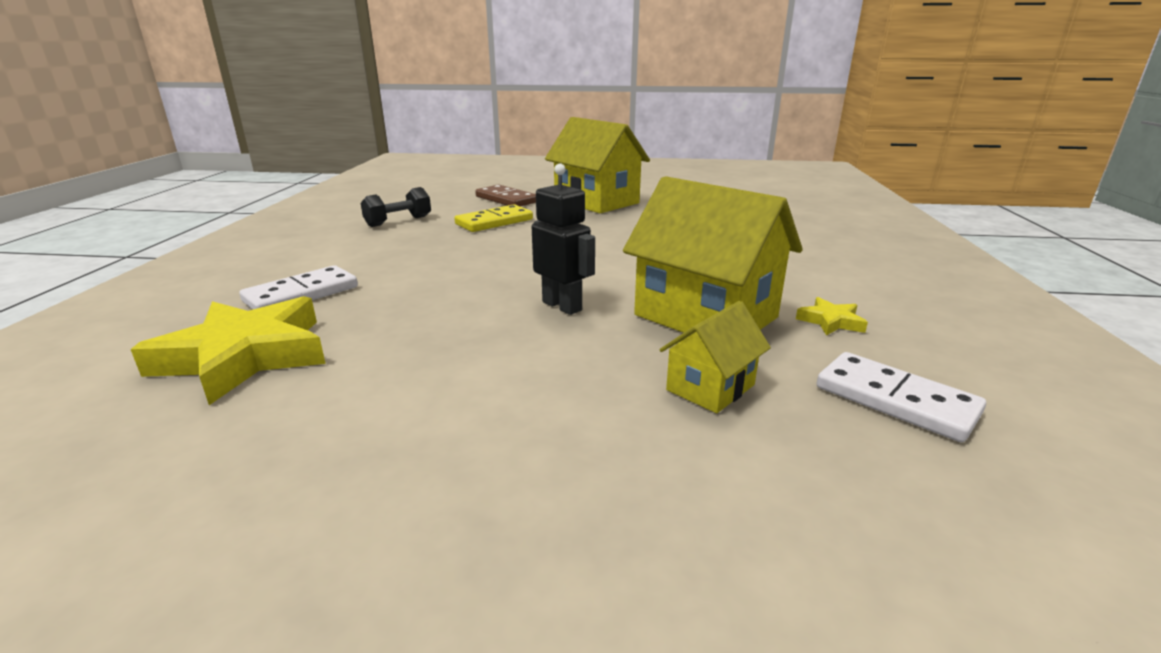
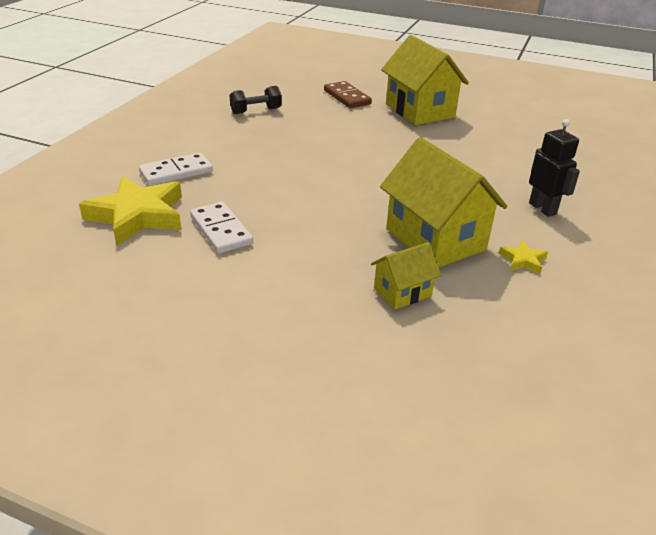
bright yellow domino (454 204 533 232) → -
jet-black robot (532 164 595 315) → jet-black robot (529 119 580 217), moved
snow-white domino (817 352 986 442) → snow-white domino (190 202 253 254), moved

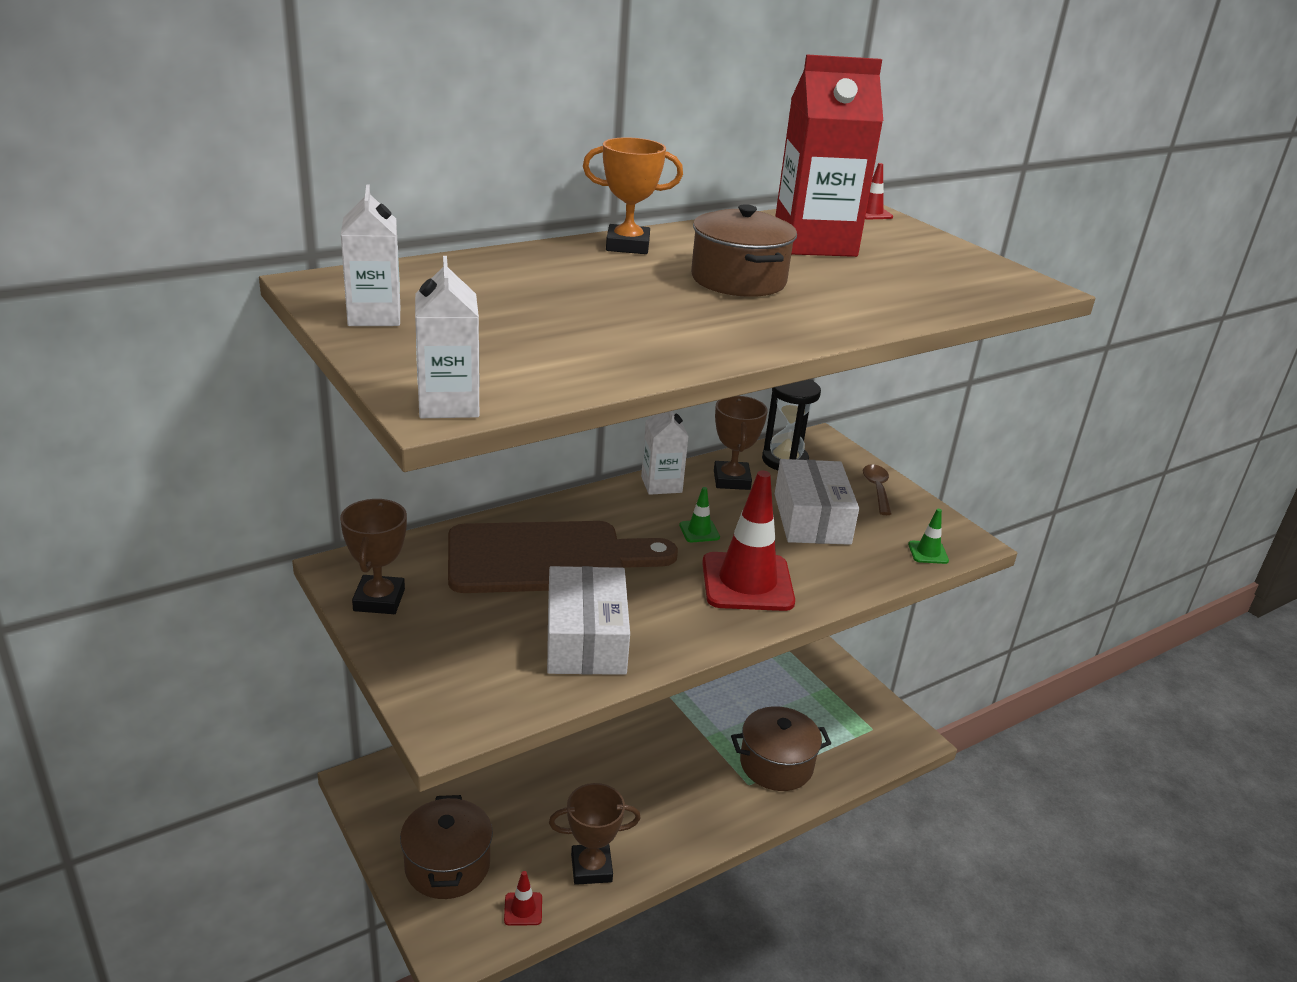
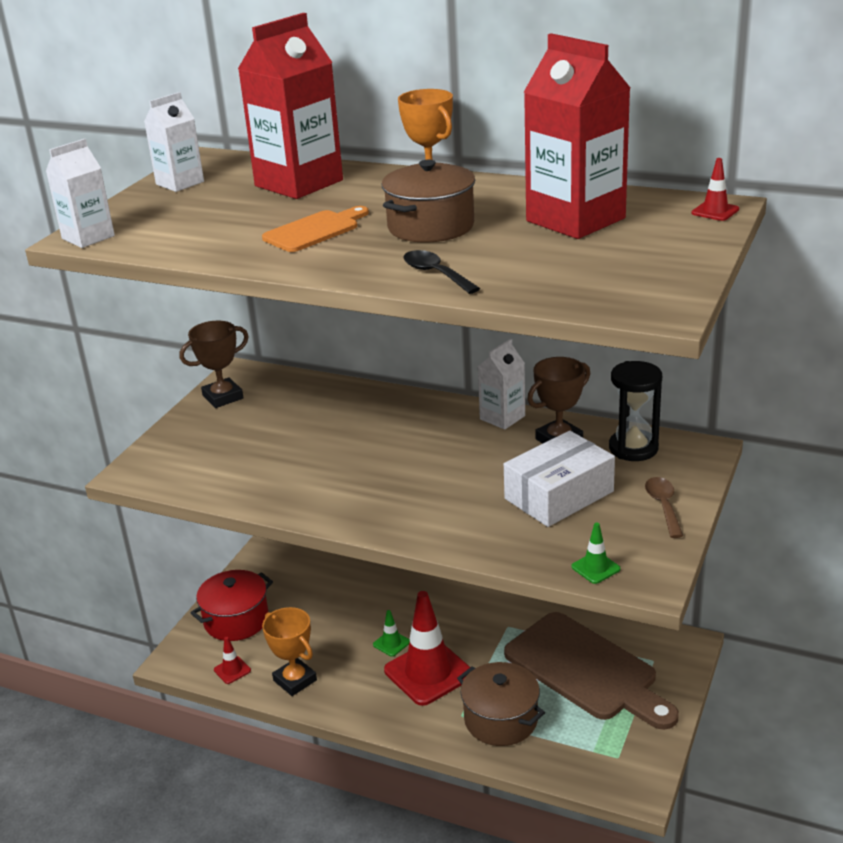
brown cooking pot (400 795 493 899) → crimson cooking pot (190 570 273 641)
brown chopping board (448 521 678 593) → brown chopping board (504 612 679 730), moved
snow-white parcel (547 566 630 675) → -
brown trophy (549 783 641 885) → orange-coloured trophy (262 607 317 696)
emerald road cone (679 487 720 542) → emerald road cone (373 610 410 657), moved
crimson road cone (702 471 795 611) → crimson road cone (384 591 470 706), moved
brown tablespoon (863 464 891 515) → brown tablespoon (645 477 683 538), 60 degrees counterclockwise
- → crimson carton (238 13 343 199)
- → orange-coloured chopping board (262 206 369 252)
- → jet-black tablespoon (404 250 480 294)

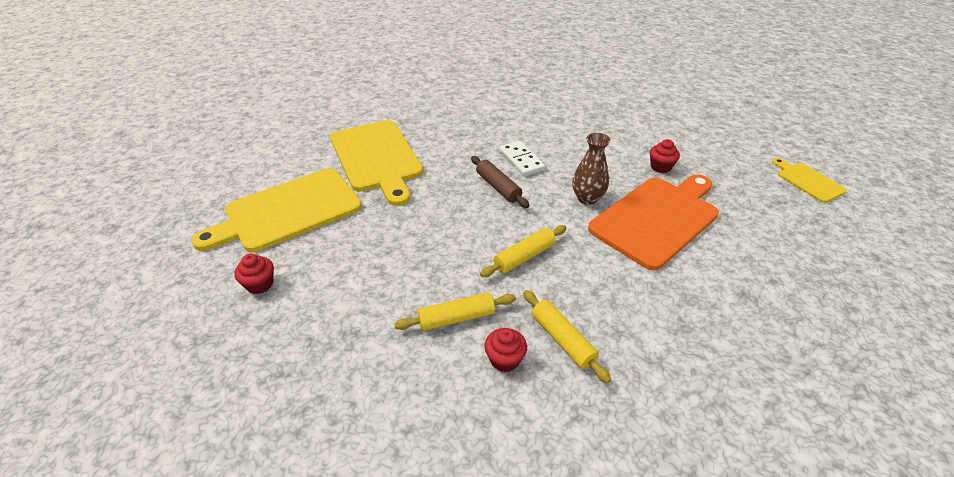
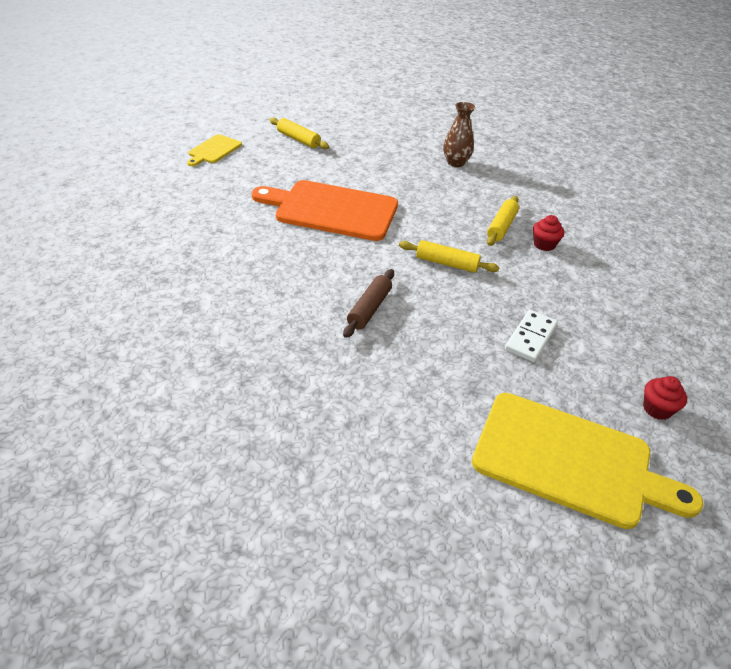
bright yellow chopping board (330 120 423 206) → -
bright yellow rolling pin (394 293 516 331) → bright yellow rolling pin (269 117 329 149), moved
snow-white domino (499 141 545 176) → snow-white domino (505 310 558 362), moved
brown vase (572 133 611 205) → brown vase (443 102 475 167), moved
crimson fairy cake (650 139 680 173) → -

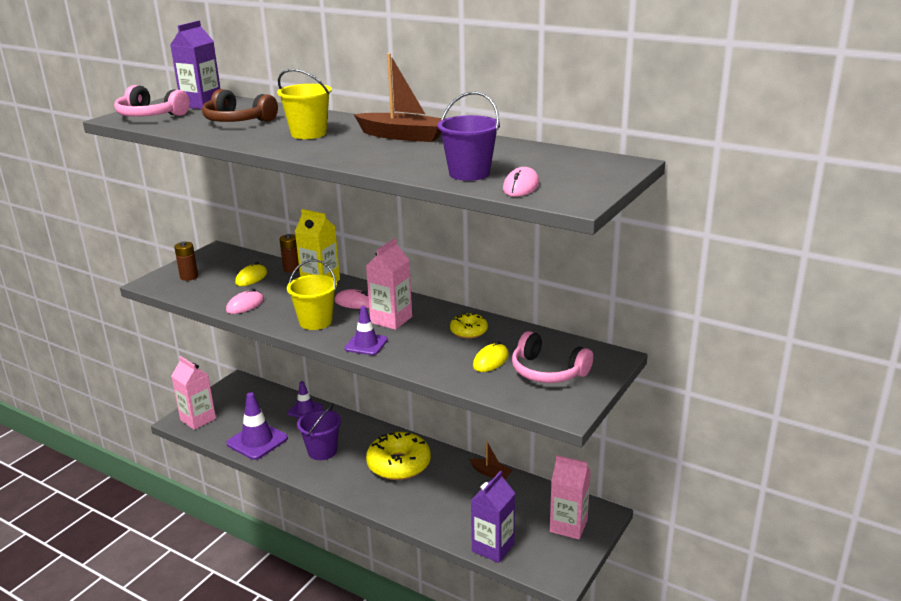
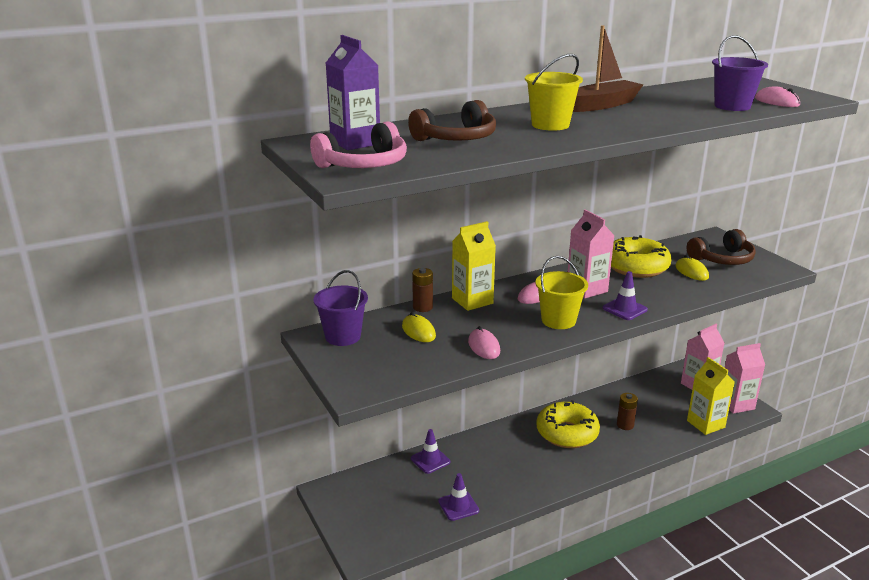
pink carton (171 356 216 430) → pink carton (725 343 765 414), moved
brown AA battery (174 241 198 281) → brown AA battery (617 393 638 430), moved
violet road cone (226 392 288 460) → violet road cone (438 473 479 521), x0.63
violet bucket (297 403 341 460) → violet bucket (313 270 368 346), moved
bright yellow donut (450 313 488 339) → bright yellow donut (611 235 672 278), x1.92
brown sailboat (469 441 513 479) → -
violet carton (471 471 515 563) → bright yellow carton (687 357 735 435)
pink headphones (512 331 593 383) → brown headphones (687 229 756 265)

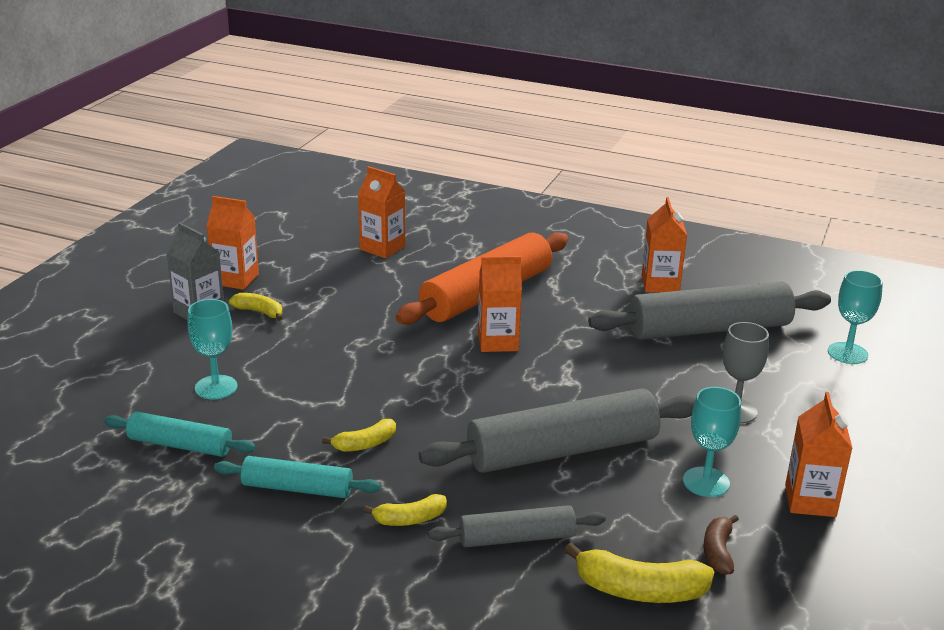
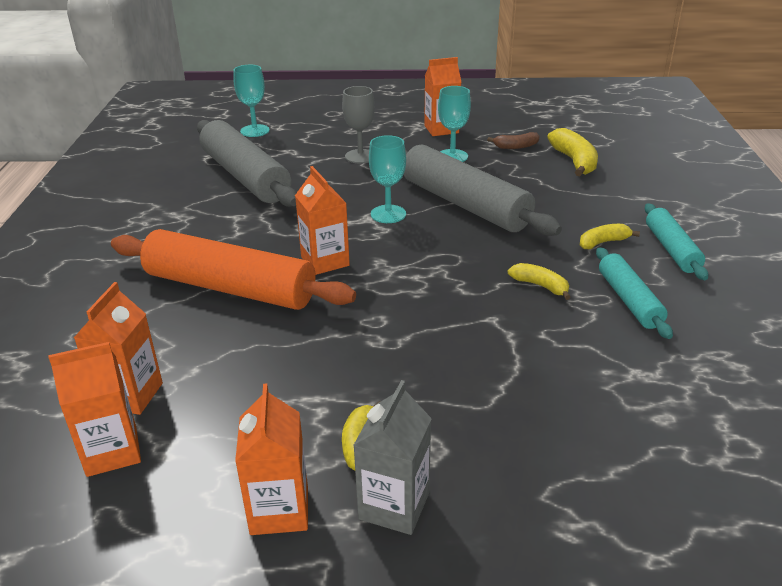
turquoise rolling pin (104 412 256 457) → turquoise rolling pin (645 204 708 280), moved
turquoise wine glass (188 299 238 400) → turquoise wine glass (369 135 406 223), moved
bright yellow toy banana (363 494 447 526) → bright yellow toy banana (580 224 640 249), 75 degrees counterclockwise
grey rolling pin (428 505 606 547) → -
orange-coloured carton (642 197 687 292) → orange-coloured carton (48 342 141 477), moved

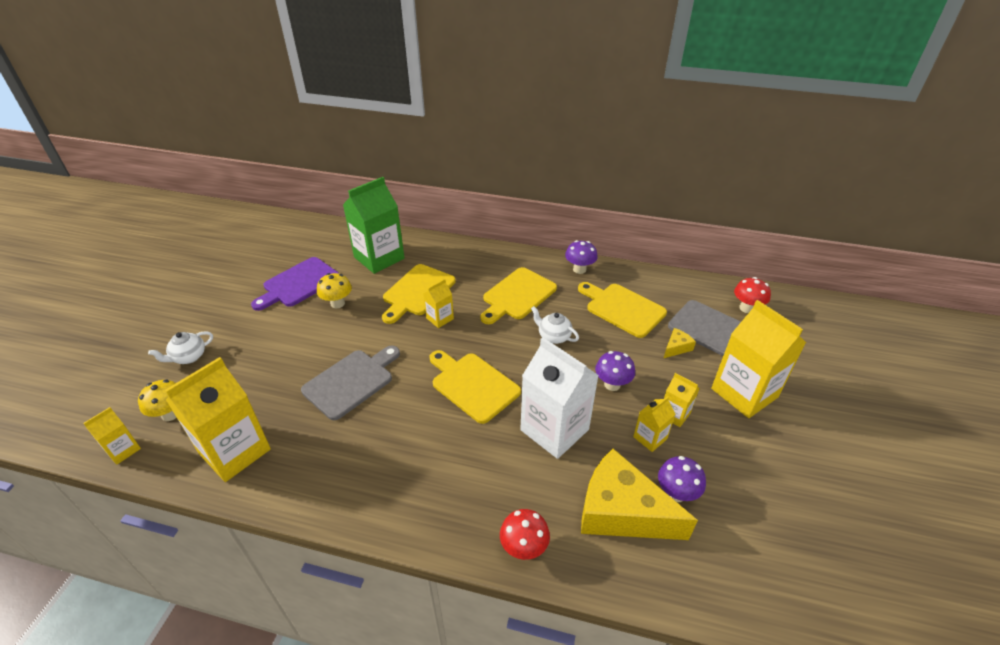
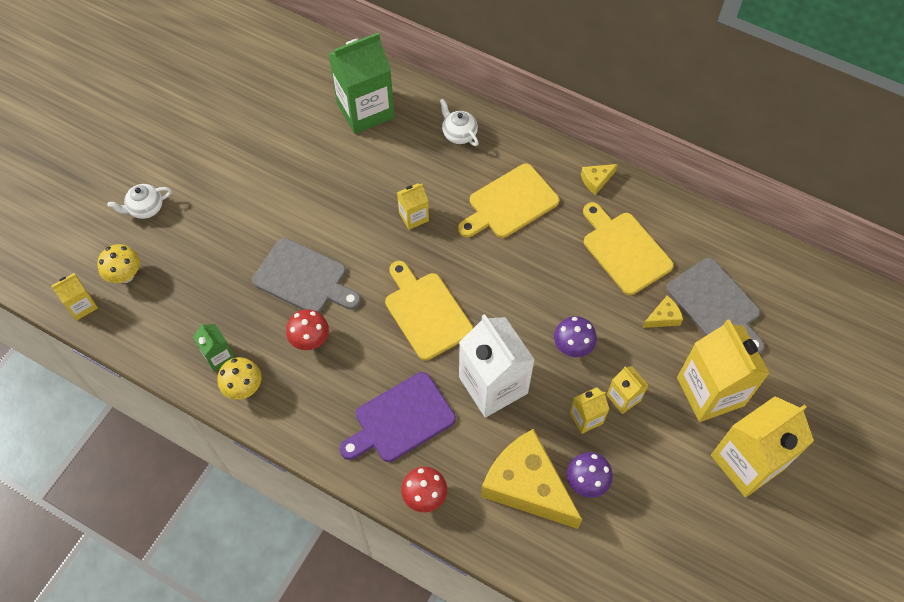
bright yellow carton (165 357 271 482) → bright yellow carton (711 396 814 497), moved
violet chopping board (251 257 339 311) → violet chopping board (339 372 456 462), moved
grey chopping board (301 346 400 420) → grey chopping board (252 238 361 313), 60 degrees clockwise
bright yellow fungus (317 273 352 309) → bright yellow fungus (217 357 262 400), moved
bright yellow chopping board (382 264 456 324) → -
snow-white teapot (531 306 579 344) → snow-white teapot (440 99 479 146), moved
violet fungus (565 240 598 274) → bright yellow cheese (581 164 618 195)
crimson fungus (734 277 771 313) → crimson fungus (286 309 329 350), moved
- → emerald carton (193 324 235 372)

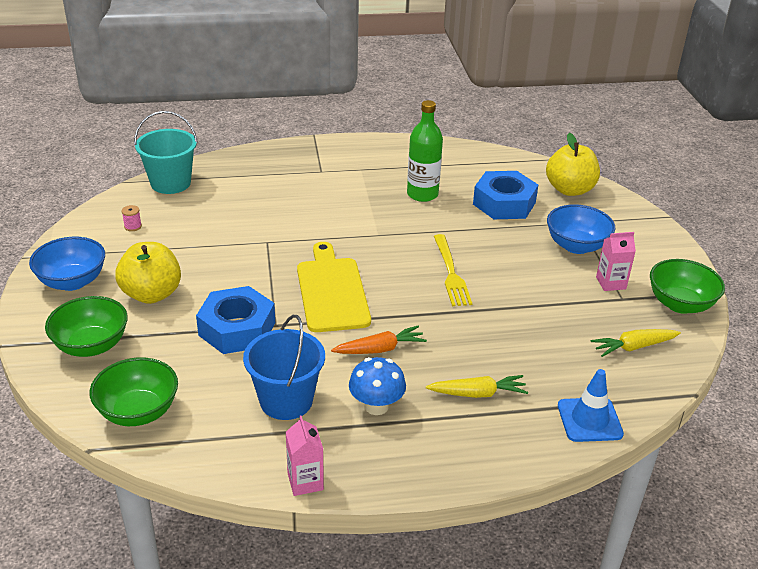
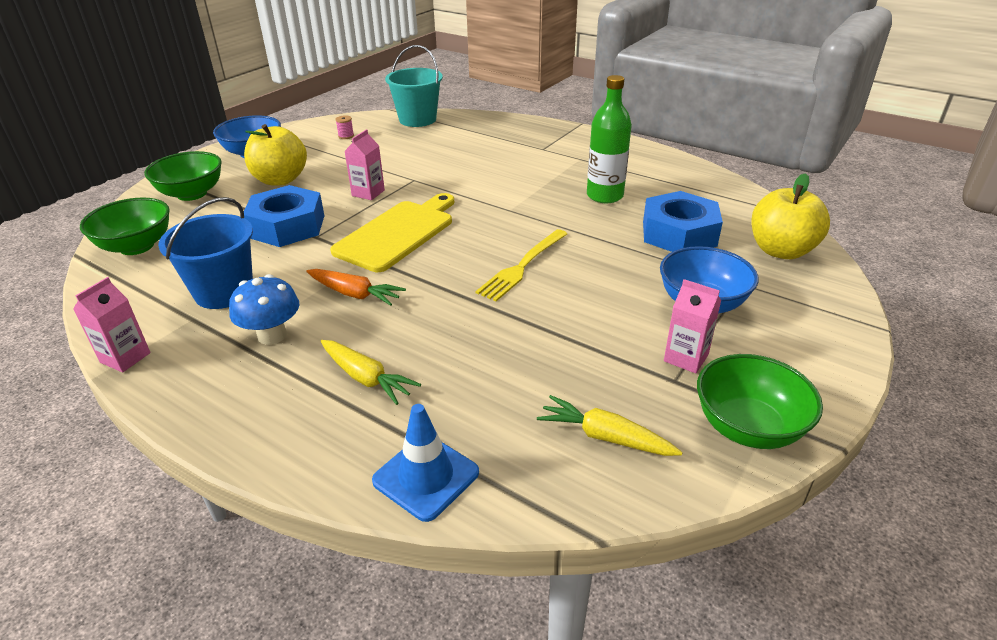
- → pink carton (345 129 385 200)

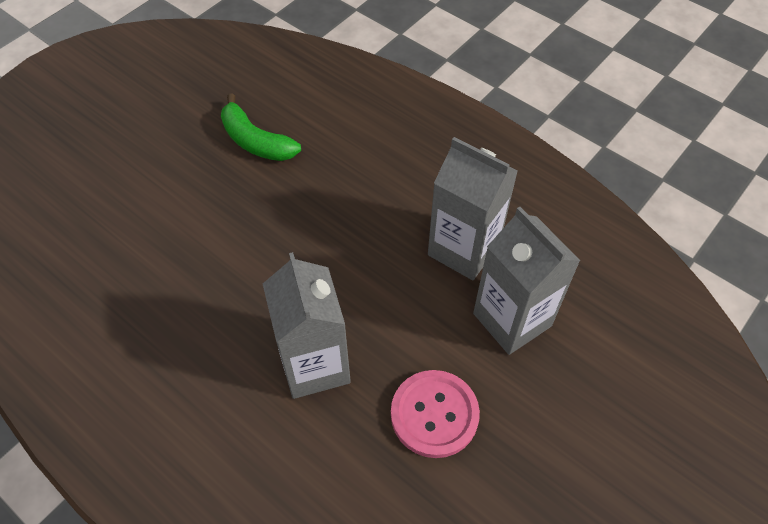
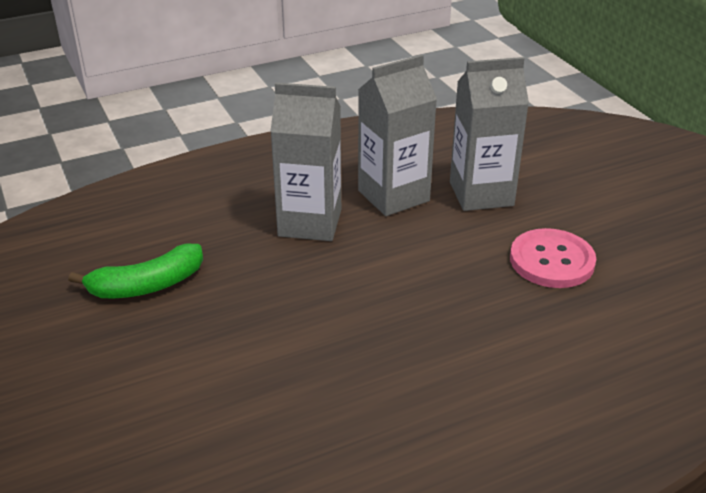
grey carton (263 252 351 399) → grey carton (270 83 341 241), moved

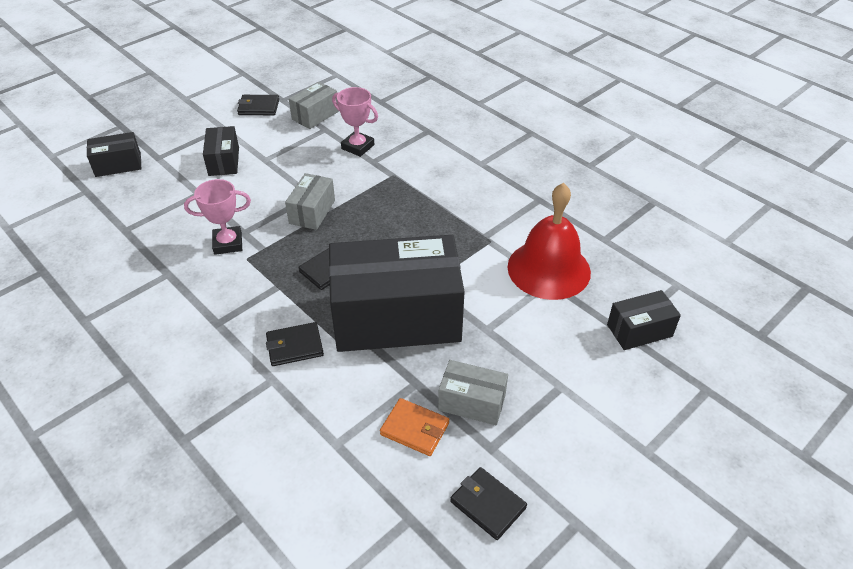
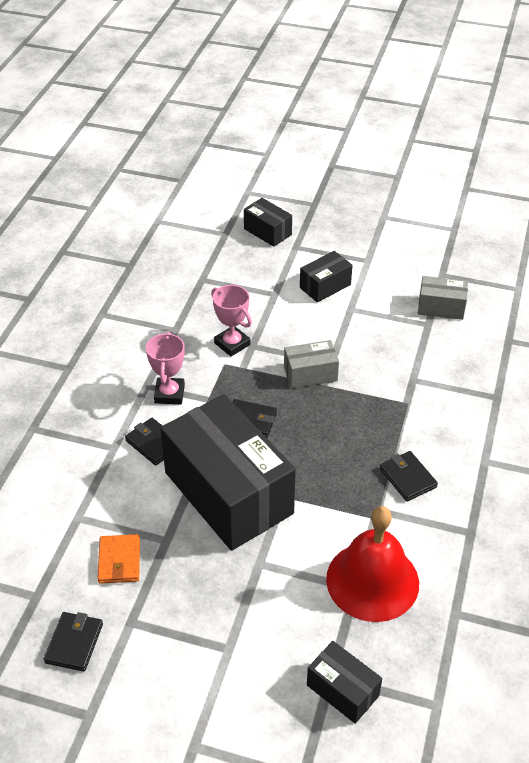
jet-black wallet (237 95 279 115) → jet-black wallet (380 451 438 501), moved
pink trophy (332 87 378 157) → pink trophy (146 332 185 404), moved
grey parcel (438 360 508 425) → -

